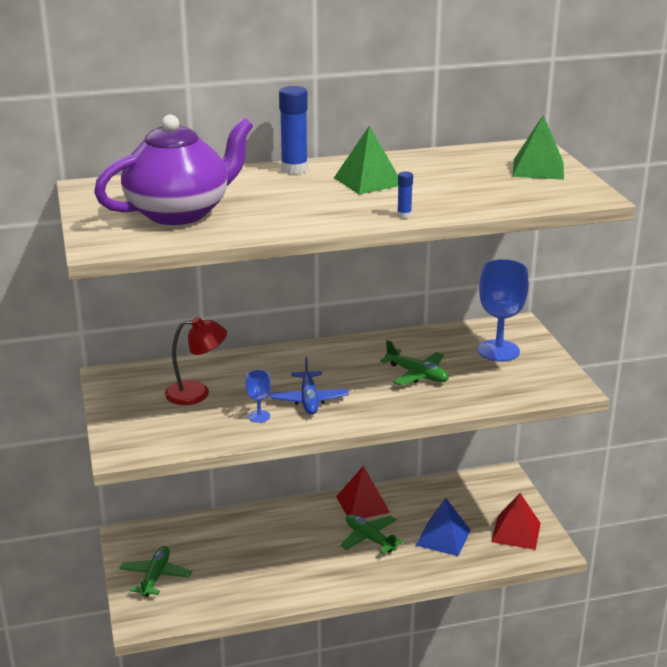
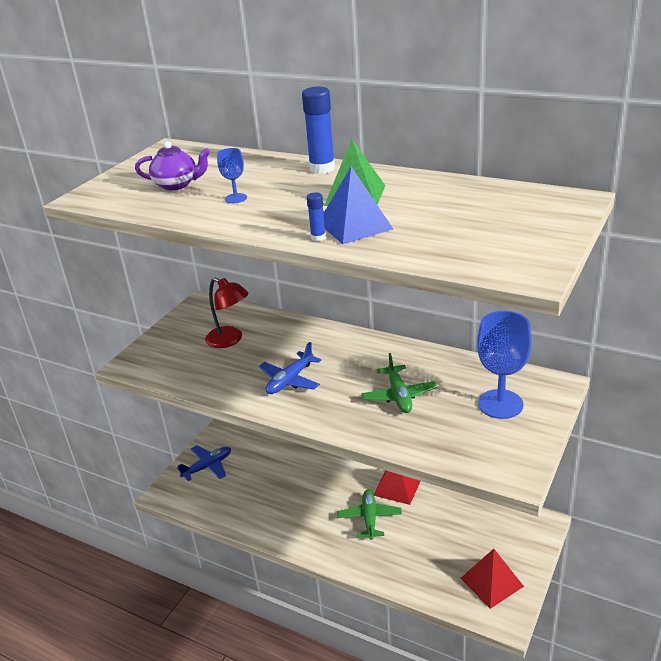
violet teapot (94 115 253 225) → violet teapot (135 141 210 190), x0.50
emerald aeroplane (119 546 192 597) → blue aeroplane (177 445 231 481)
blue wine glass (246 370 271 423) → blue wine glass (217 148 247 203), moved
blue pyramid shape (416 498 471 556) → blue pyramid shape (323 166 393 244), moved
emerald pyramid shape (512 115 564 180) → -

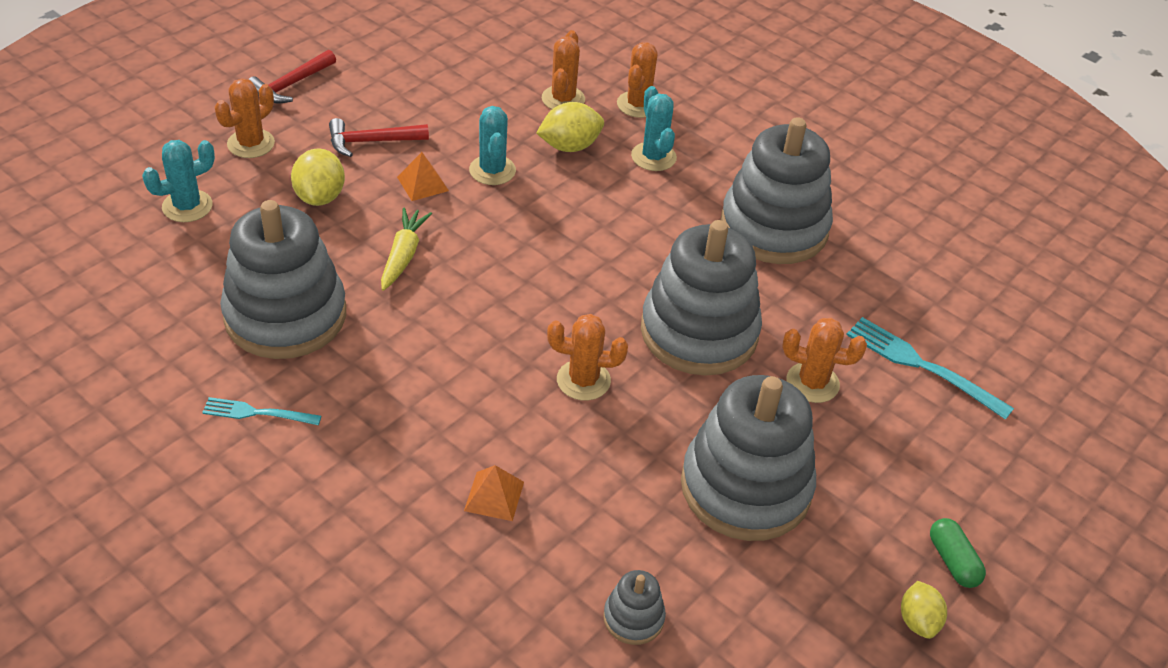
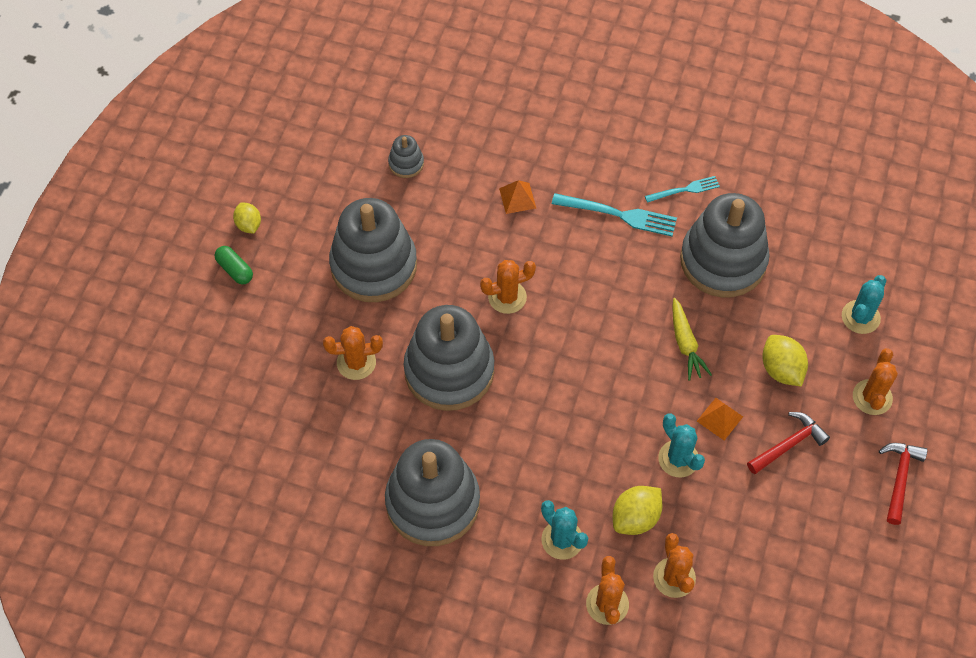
turquoise dinner fork (846 317 1014 420) → turquoise dinner fork (552 193 677 236), moved

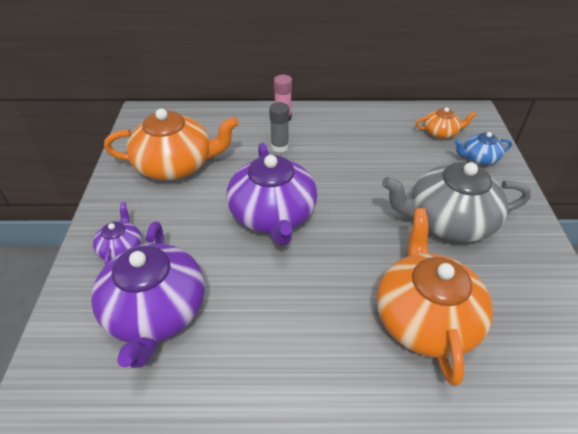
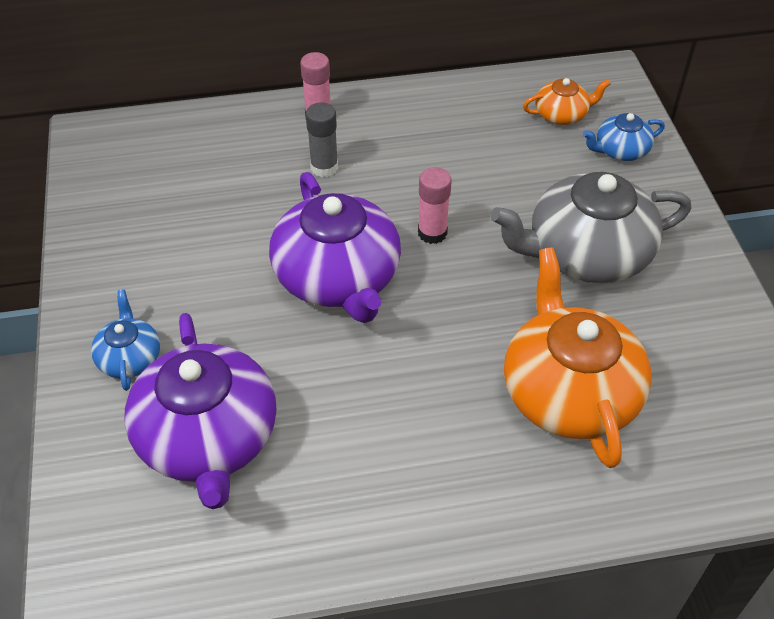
violet teapot (93 202 142 265) → blue teapot (91 290 160 391)
orange-coloured teapot (104 108 239 180) → -
- → pink glue stick (418 167 452 244)

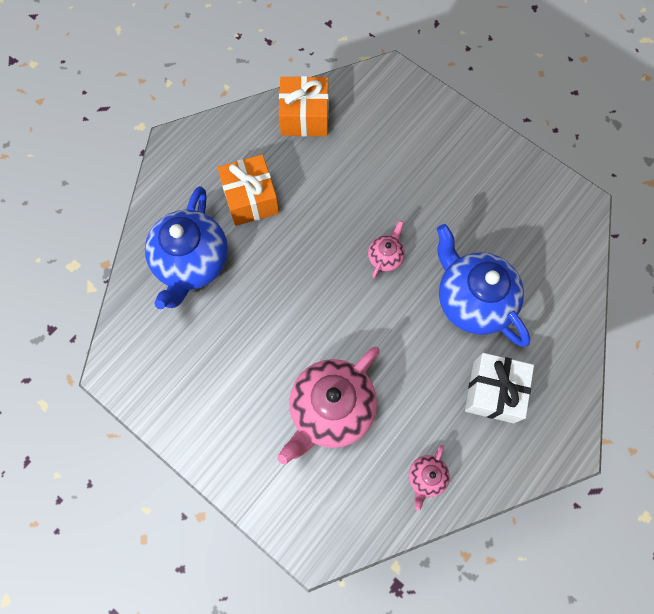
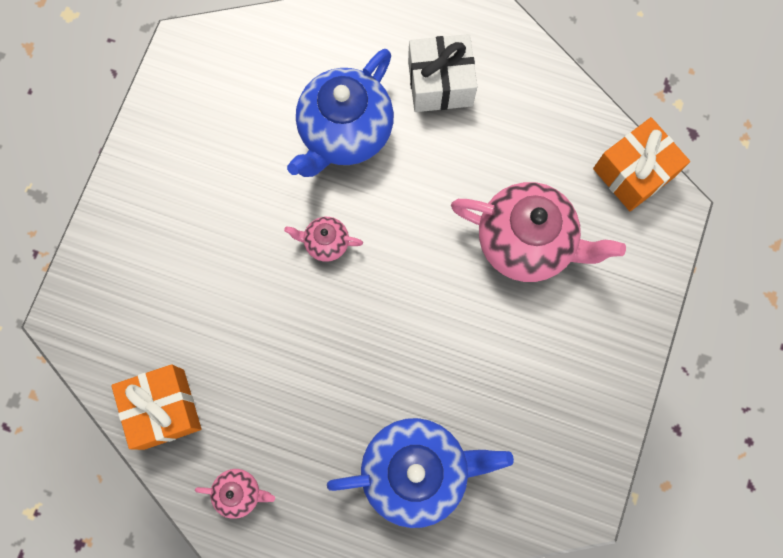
orange-coloured gift (217 154 279 226) → orange-coloured gift (593 117 690 211), moved
pink teapot (409 445 450 511) → pink teapot (195 469 275 519), moved

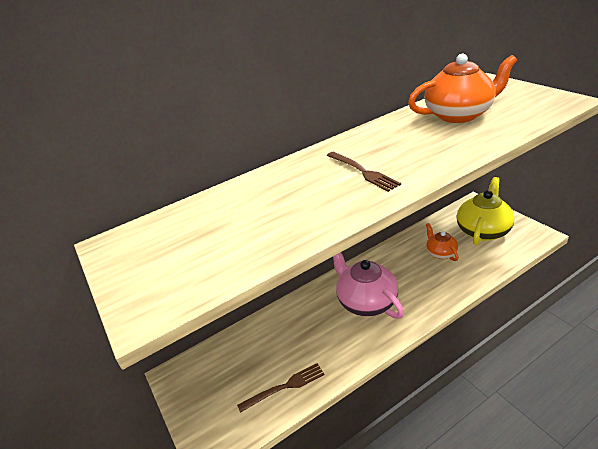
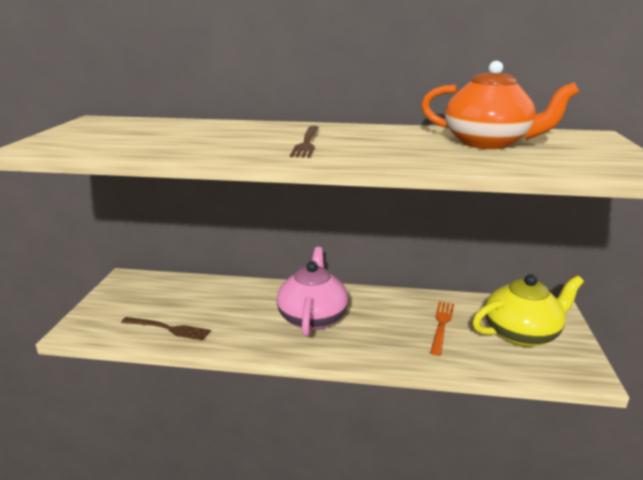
orange-coloured teapot (426 223 459 261) → orange-coloured dinner fork (430 301 454 356)

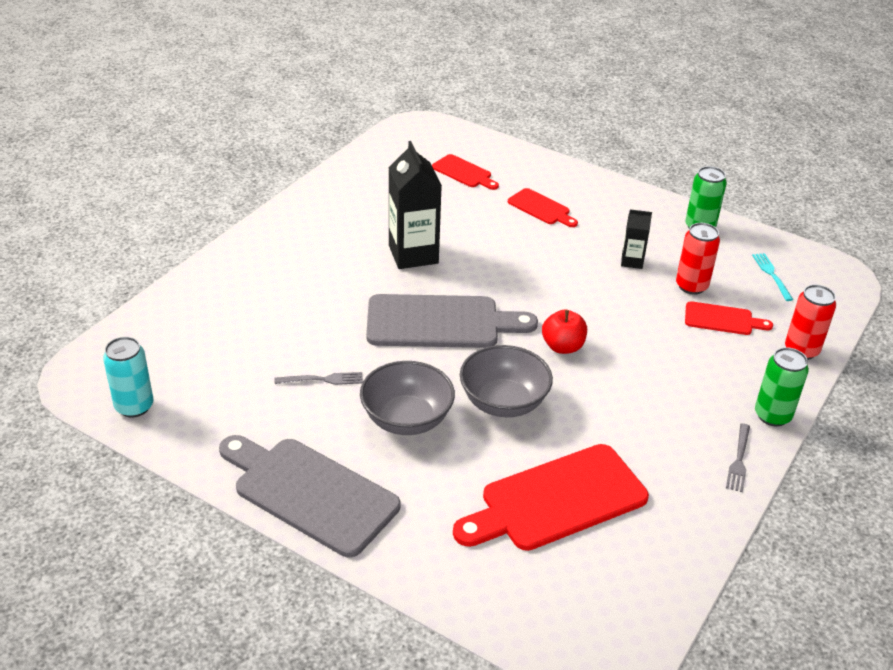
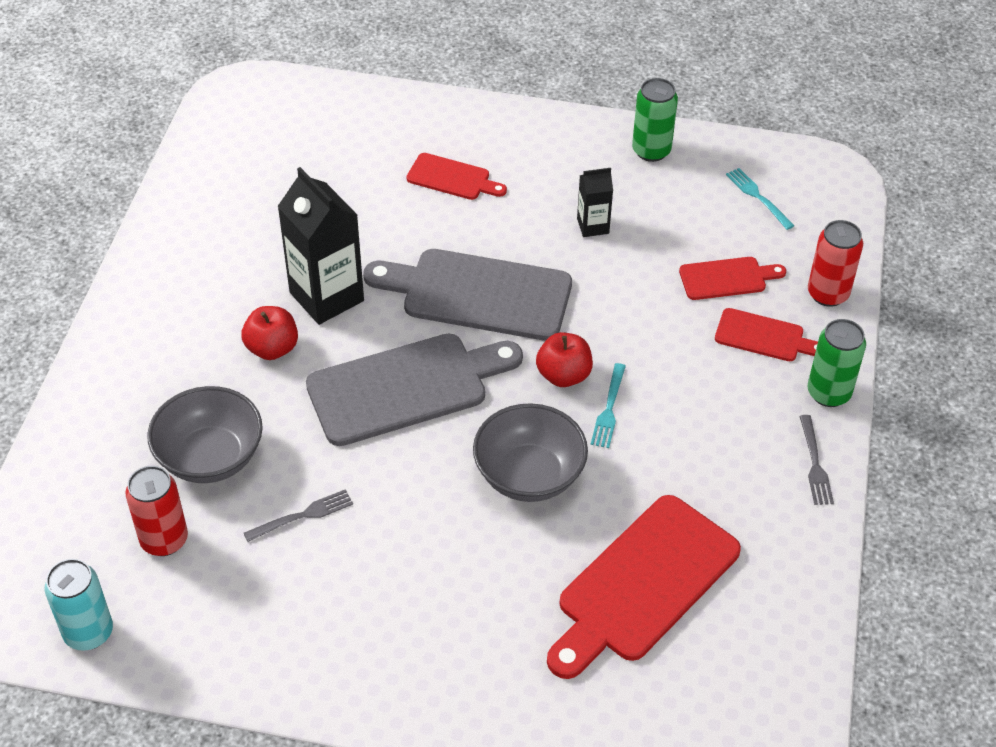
grey chopping board (219 435 401 557) → grey chopping board (363 249 572 341), moved
grey serving bowl (360 361 455 435) → grey serving bowl (147 386 263 483), moved
crimson chopping board (432 154 499 190) → crimson chopping board (715 308 818 361), moved
crimson soda can (676 223 720 295) → crimson soda can (125 466 188 556), moved
- → crimson apple (241 306 298 360)
- → turquoise dinner fork (591 363 626 448)

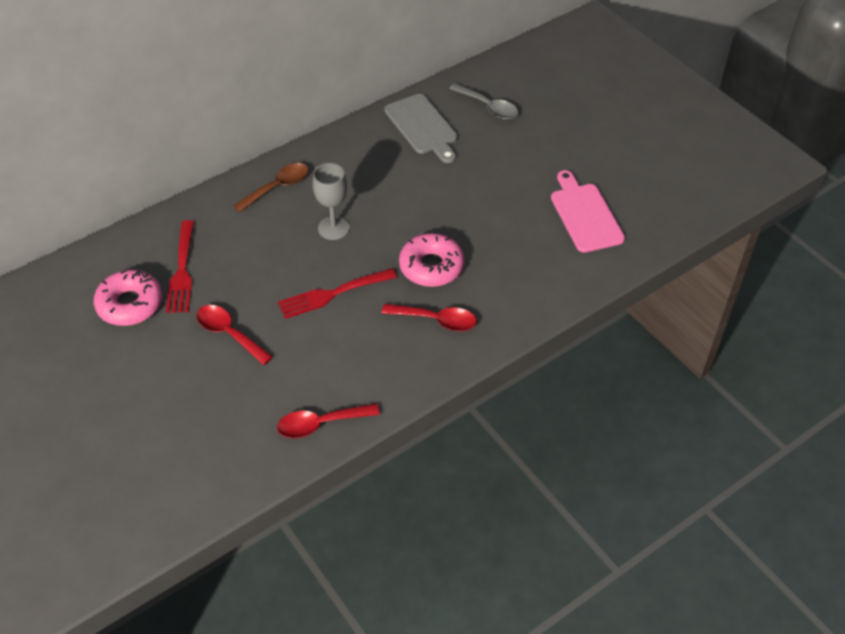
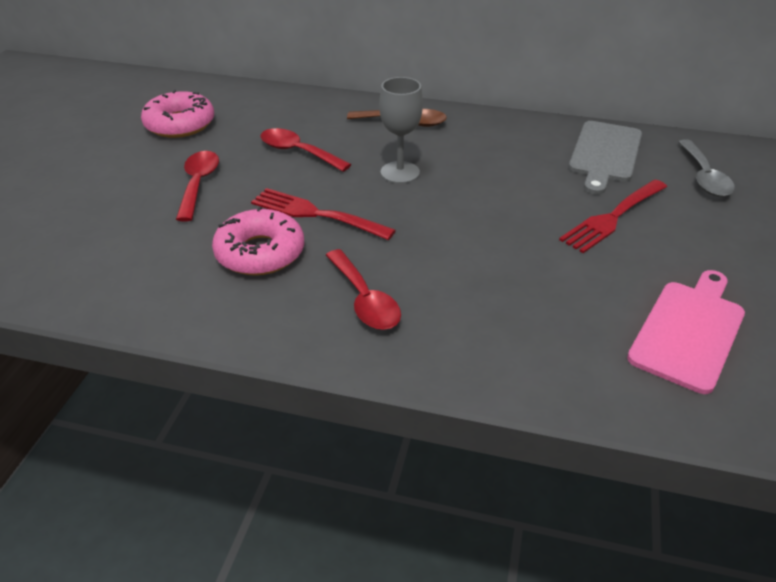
crimson dinner fork (166 220 194 313) → crimson dinner fork (559 179 667 253), moved
crimson tablespoon (277 404 380 438) → crimson tablespoon (260 128 351 172), moved
pink donut (399 233 464 287) → pink donut (212 206 304 275), moved

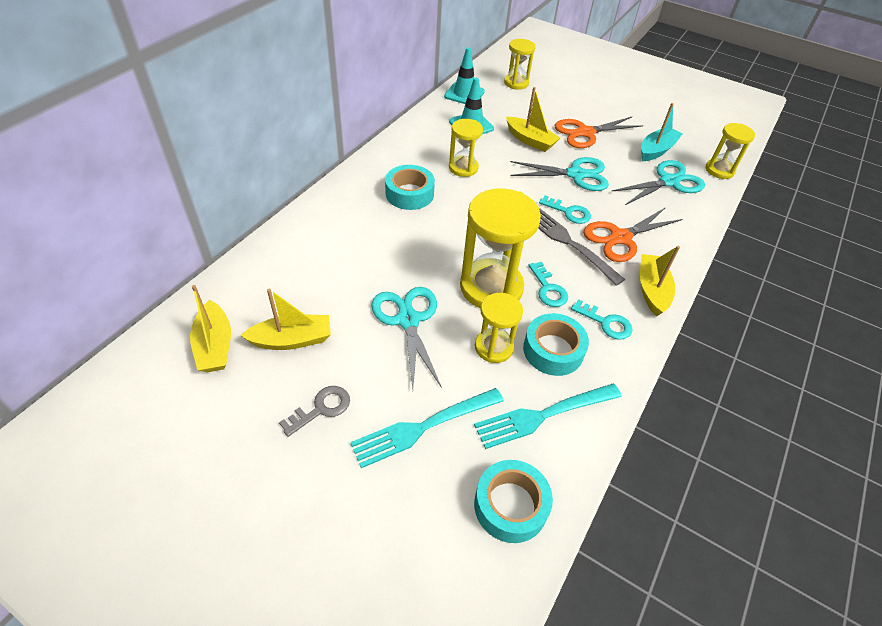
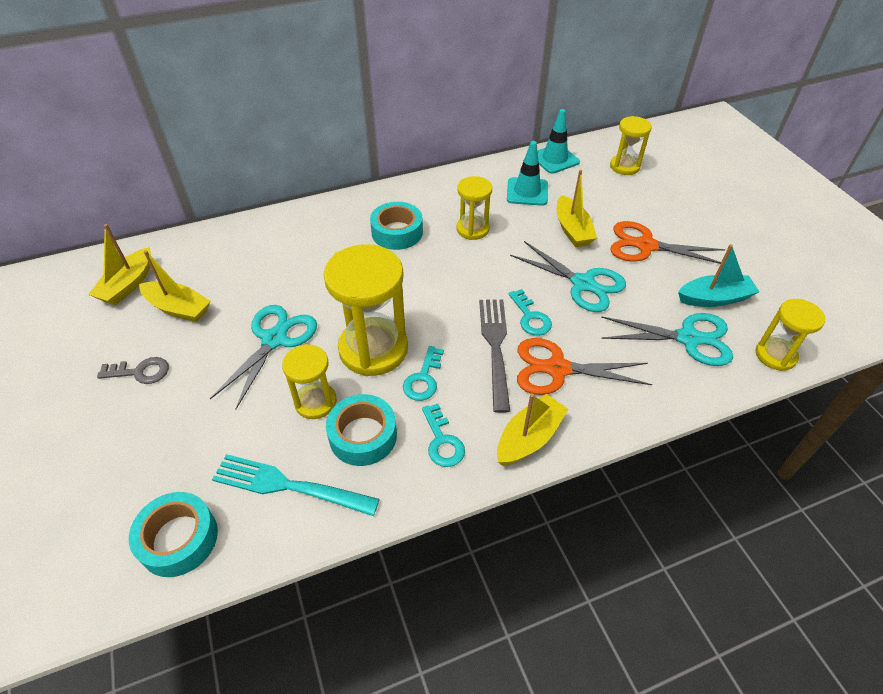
turquoise dinner fork (350 388 504 468) → -

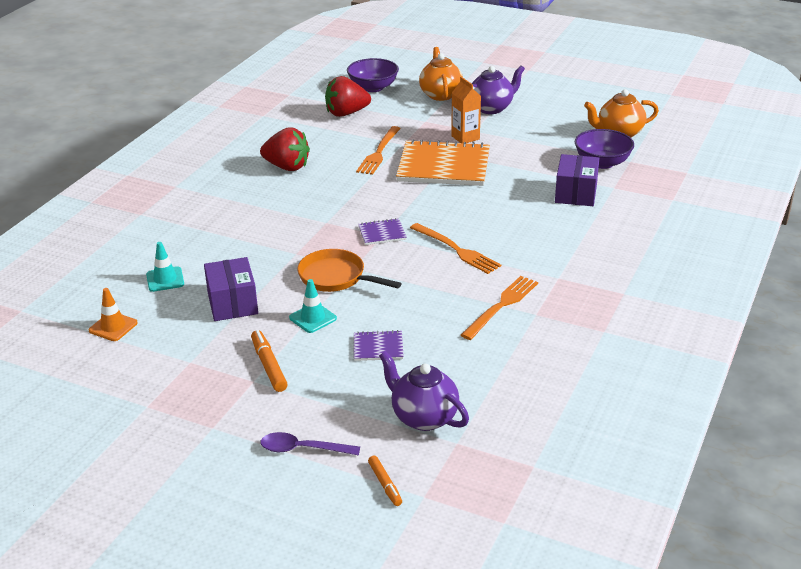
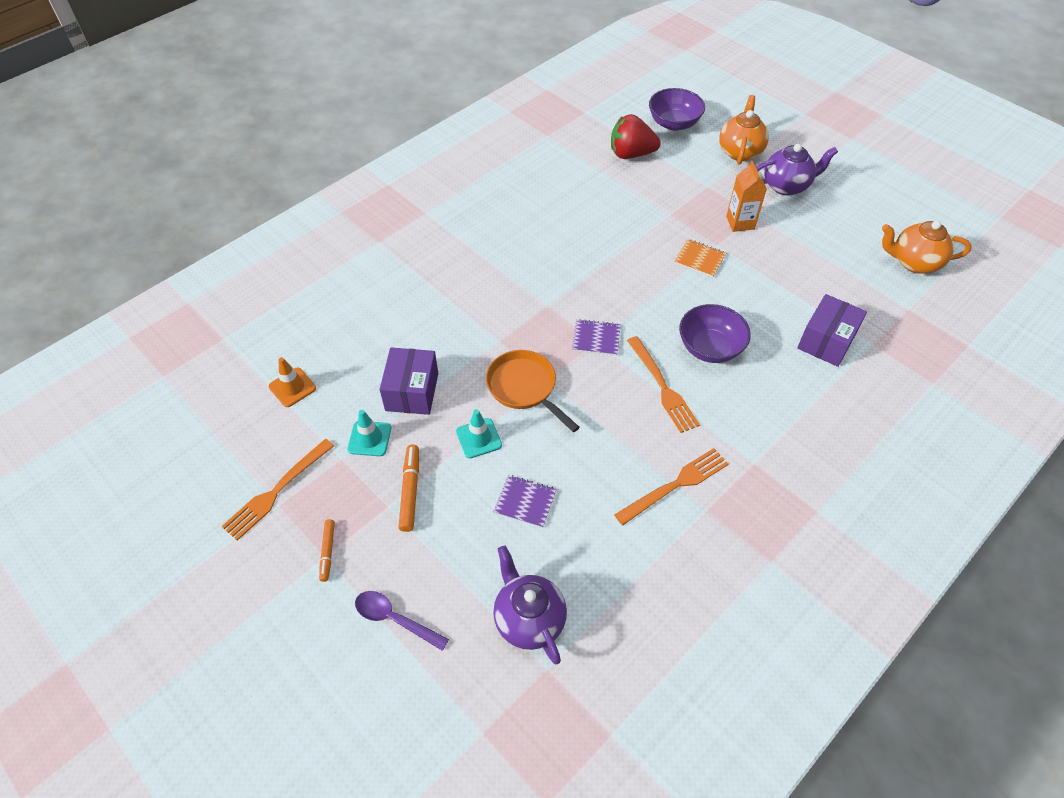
turquoise road cone (146 242 184 292) → turquoise road cone (348 410 391 456), moved
crimson berry (260 127 310 171) → -
orange-coloured dinner fork (356 126 401 175) → orange-coloured dinner fork (221 439 334 541), moved
orange-coloured marker pen (368 456 402 506) → orange-coloured marker pen (319 519 335 582), moved
orange-coloured exercise book (396 139 490 186) → orange-coloured exercise book (674 239 726 277), x0.45
violet serving bowl (575 129 634 169) → violet serving bowl (679 304 751 363), moved

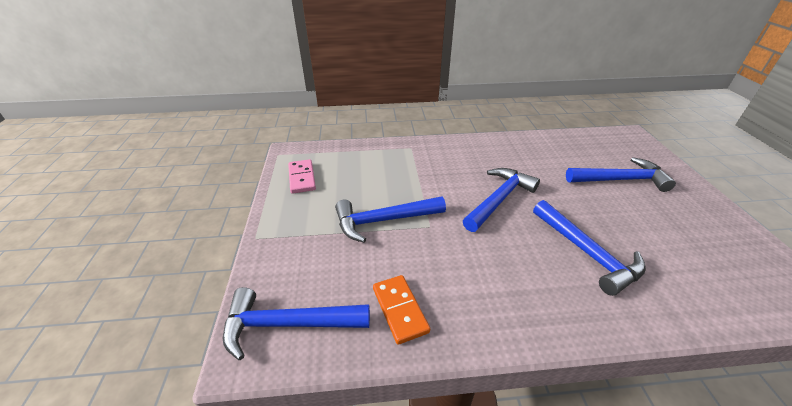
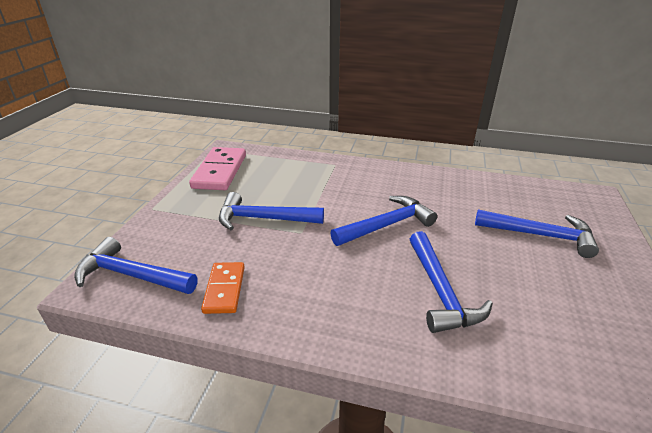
pink domino (288 159 316 194) → pink domino (189 147 246 190), x1.63

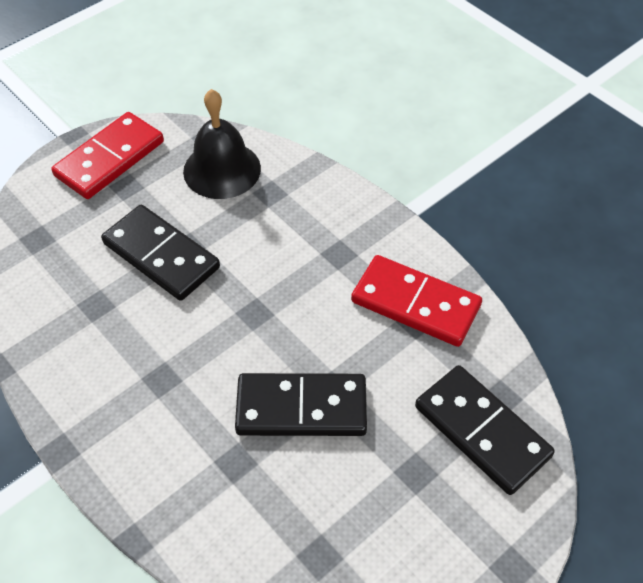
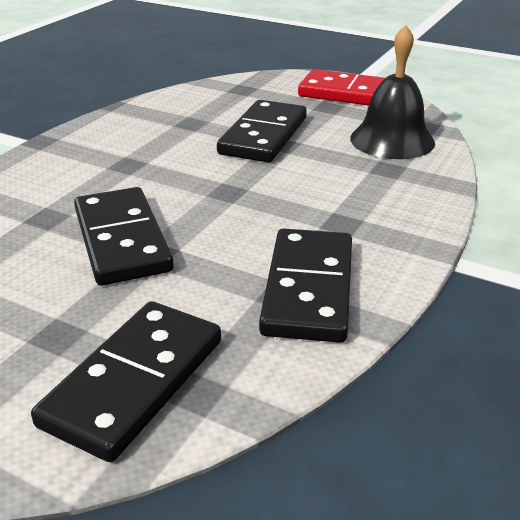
crimson domino (351 255 482 347) → jet-black domino (259 228 352 343)

